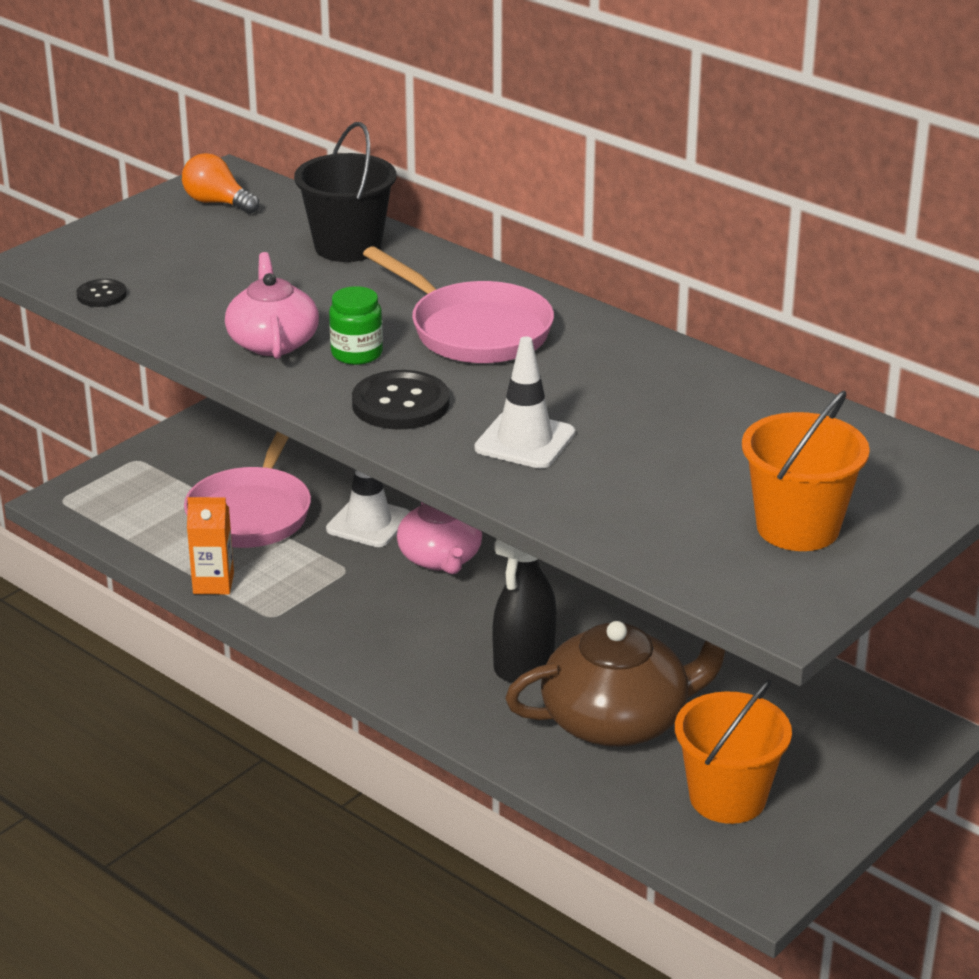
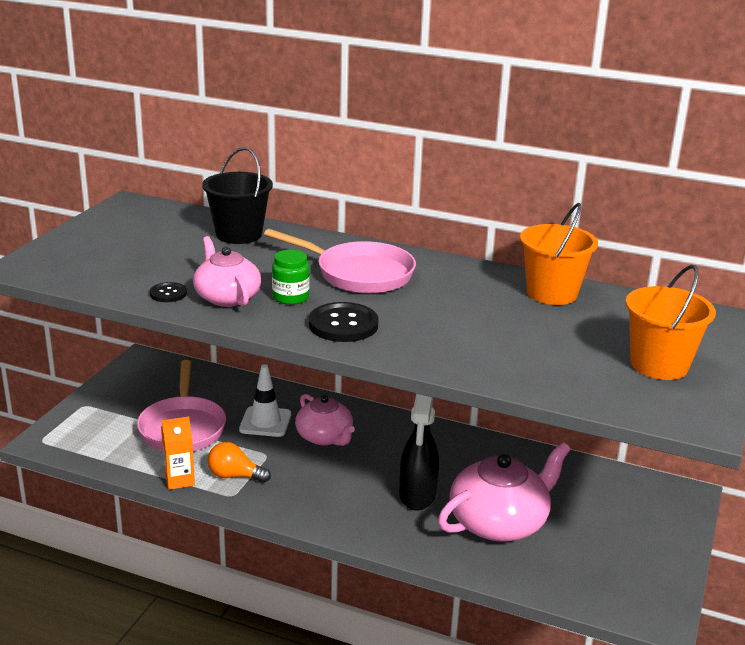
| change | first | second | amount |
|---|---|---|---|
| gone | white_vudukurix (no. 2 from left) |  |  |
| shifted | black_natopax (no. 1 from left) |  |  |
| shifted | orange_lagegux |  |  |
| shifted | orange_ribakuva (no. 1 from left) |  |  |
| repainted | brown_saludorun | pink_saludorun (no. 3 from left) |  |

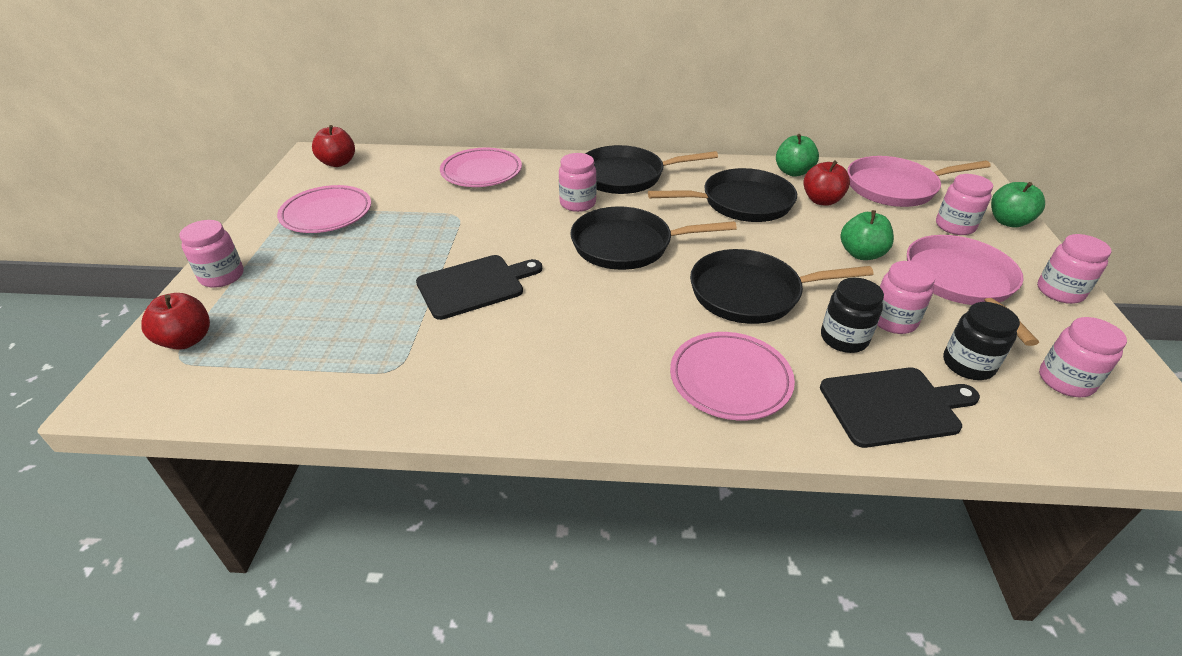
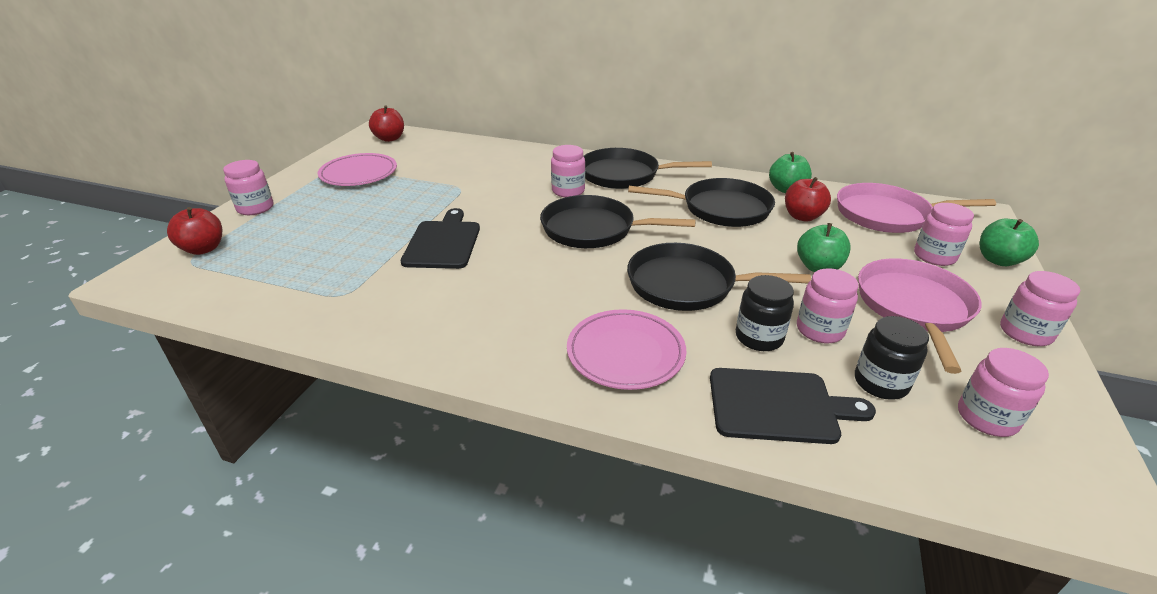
| change | first | second | amount |
|---|---|---|---|
| gone | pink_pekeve (no. 2 from left) |  |  |
| rotated | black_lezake (no. 1 from left) |  | 75 degrees counterclockwise |

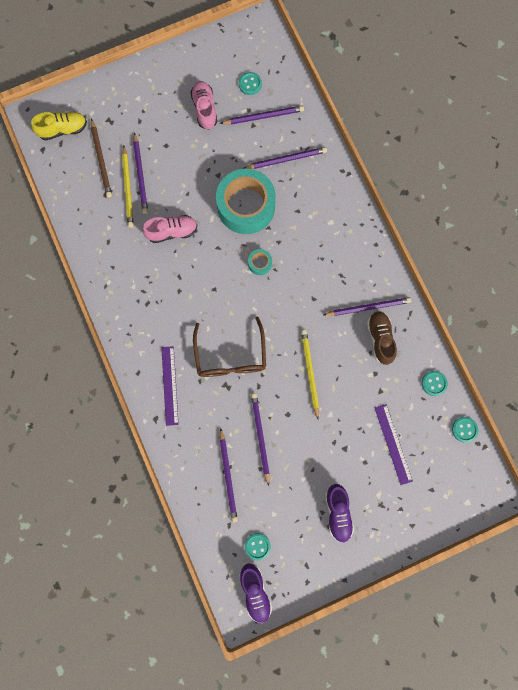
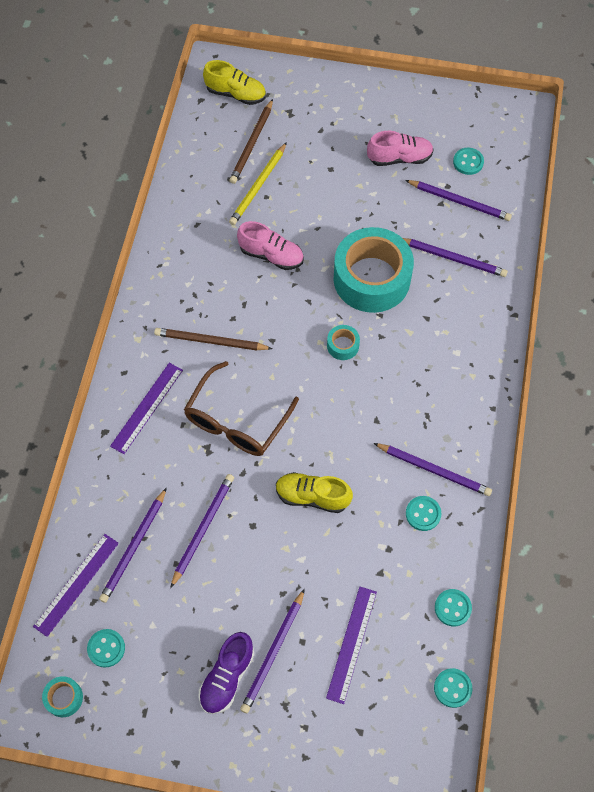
| change | first | second | amount |
|---|---|---|---|
| new |  | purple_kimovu (no. 1 from left) |  |
| new |  | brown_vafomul (no. 1 from left) |  |
| shifted | purple_vafomul (no. 1 from left in the first image) | purple_vafomul (no. 3 from left) |  |
| swapped | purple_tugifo (no. 1 from left) | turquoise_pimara (no. 1 from left) |  |
| swapped | yellow_vafomul (no. 2 from left) | yellow_tugifo (no. 2 from left) |  |
| swapped | brown_tugifo | turquoise_natopax (no. 2 from left) |  |
| rotated | pink_tugifo (no. 2 from left) |  | 60 degrees clockwise |

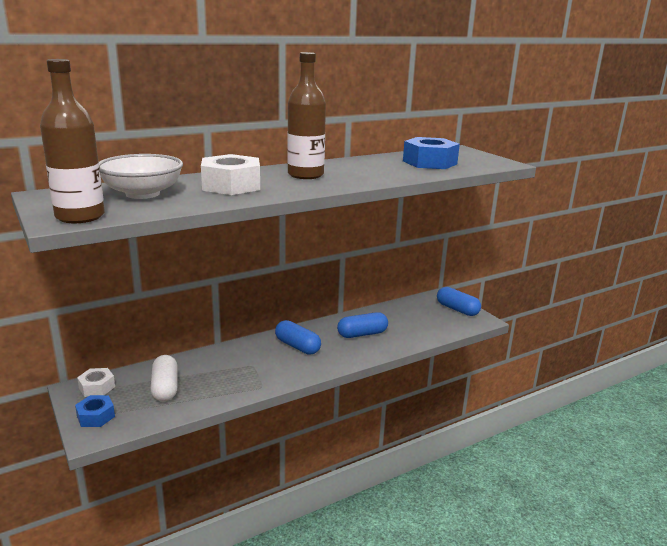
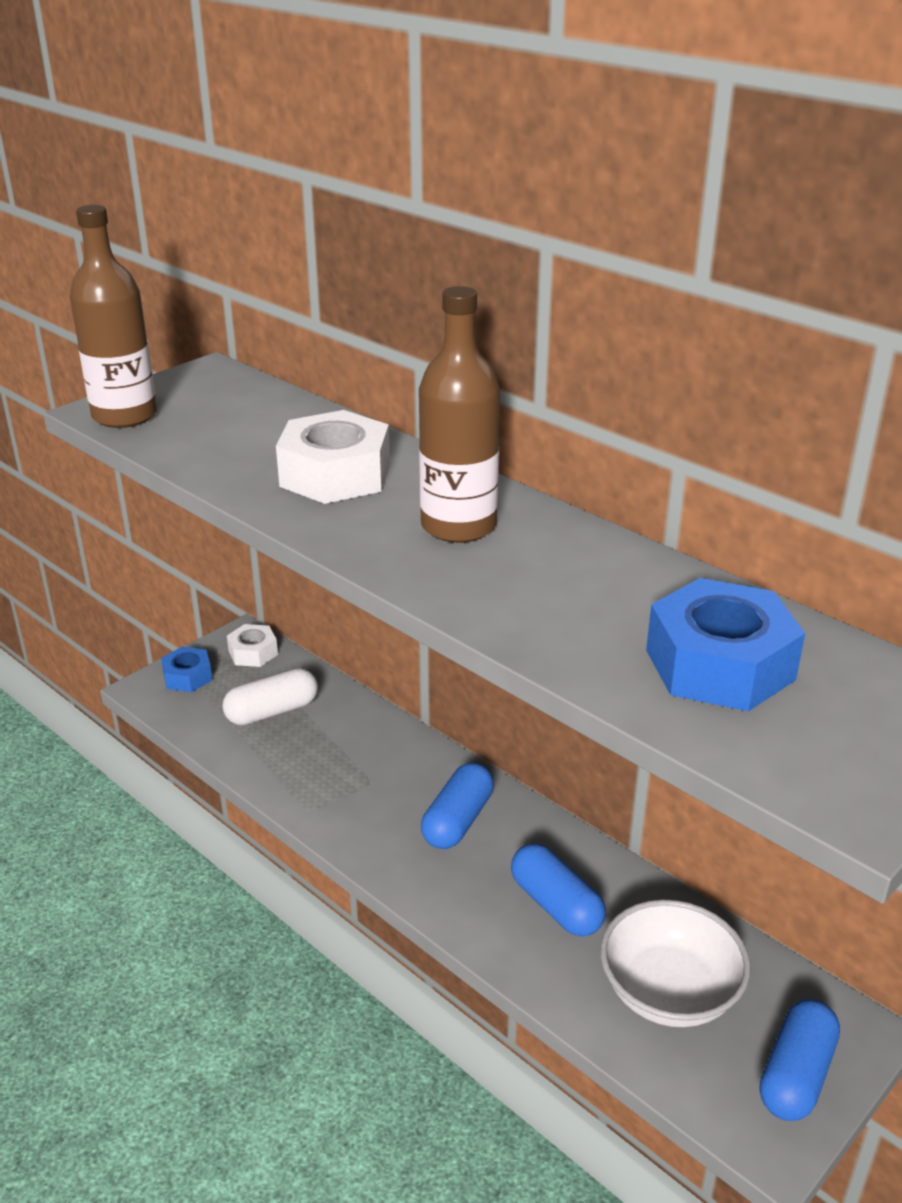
| change | first | second | amount |
|---|---|---|---|
| shifted | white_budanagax |  |  |

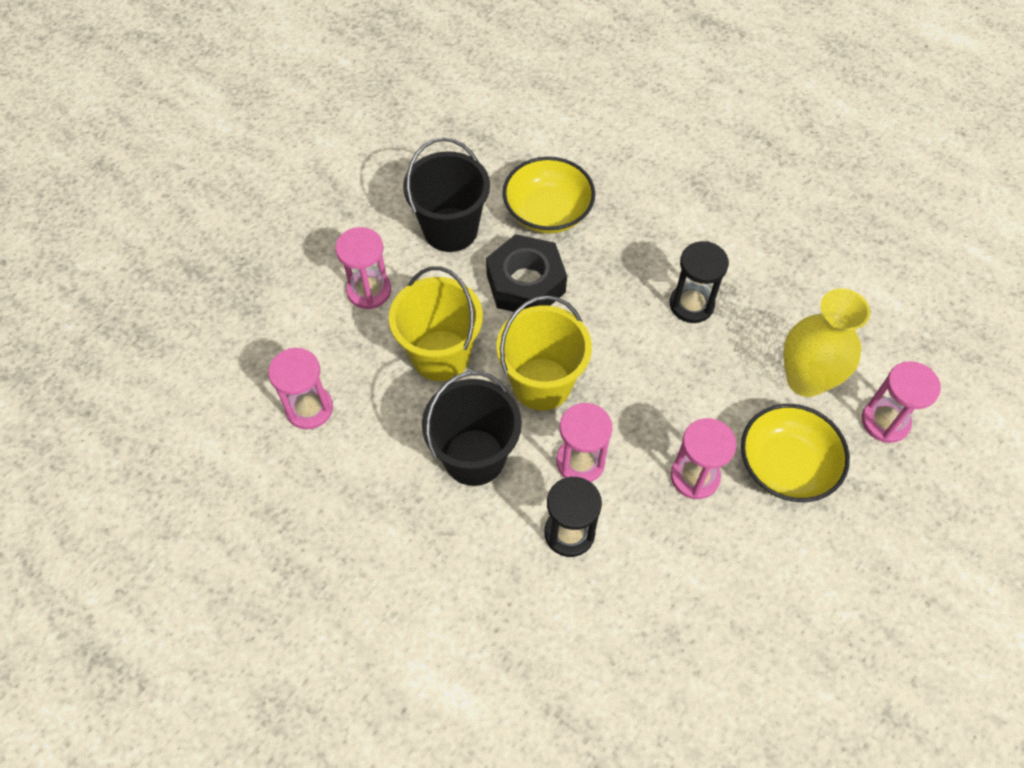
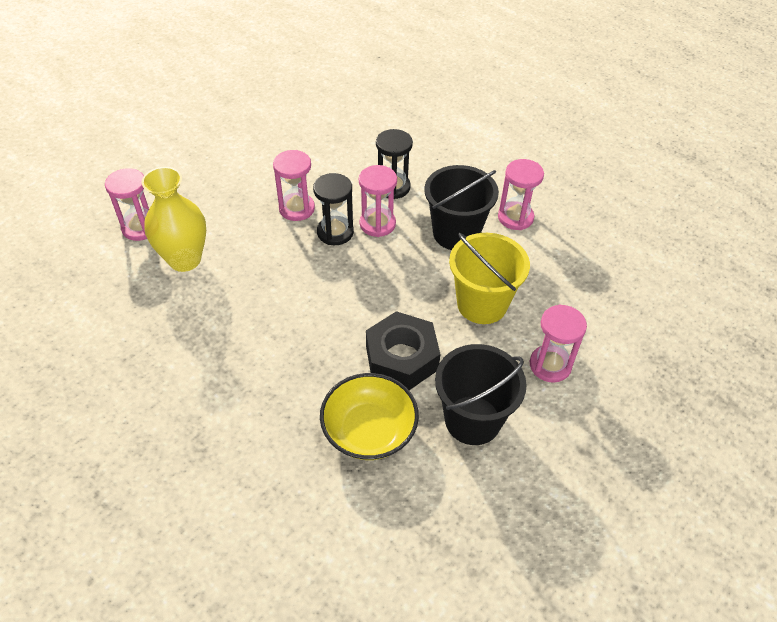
| change | first | second | amount |
|---|---|---|---|
| gone | yellow_ribakuva (no. 2 from left) |  |  |
| gone | yellow_budanagax (no. 2 from left) |  |  |
| shifted | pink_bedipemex (no. 1 from left in the first image) | pink_bedipemex (no. 4 from left) |  |
| shifted | black_bedipemex (no. 2 from left in the first image) | black_bedipemex (no. 1 from left) |  |

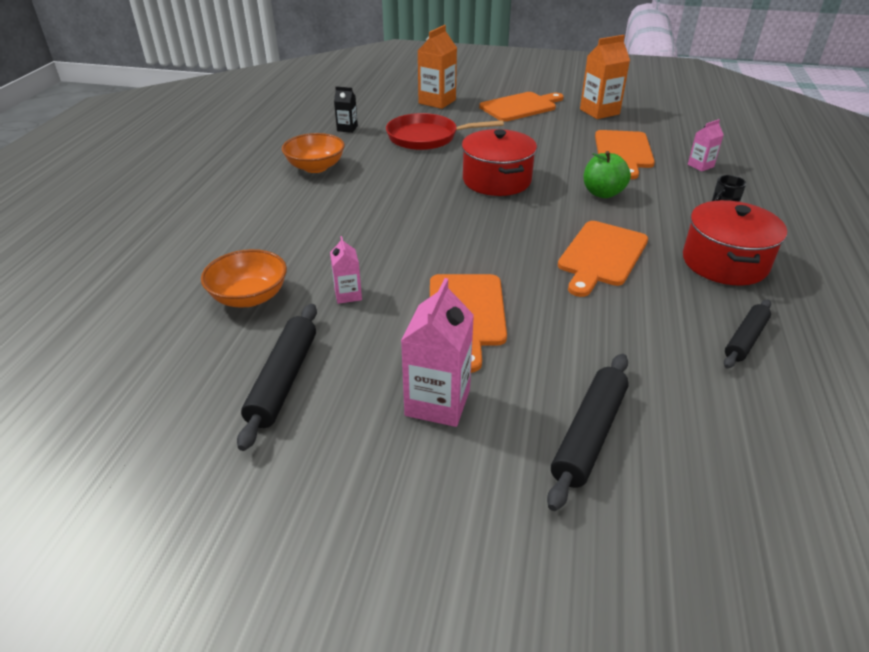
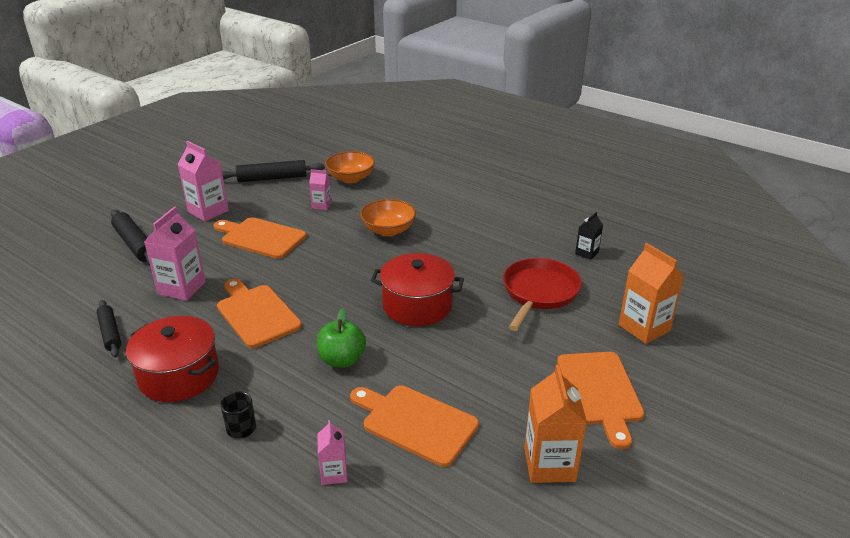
| change | first | second | amount |
|---|---|---|---|
| new |  | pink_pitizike (no. 1 from left) |  |
| shifted | orange_budanagax (no. 2 from left) |  |  |
| rotated | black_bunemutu (no. 1 from left in the first image) | black_bunemutu (no. 3 from left) | 45 degrees counterclockwise |

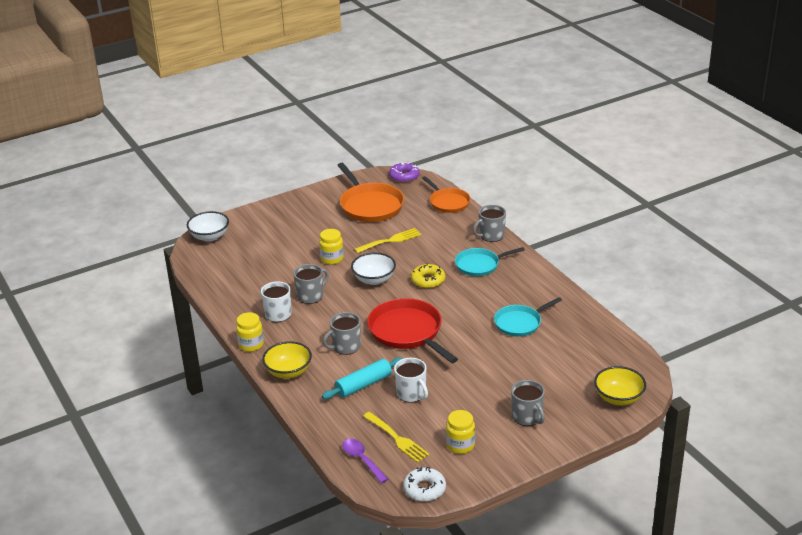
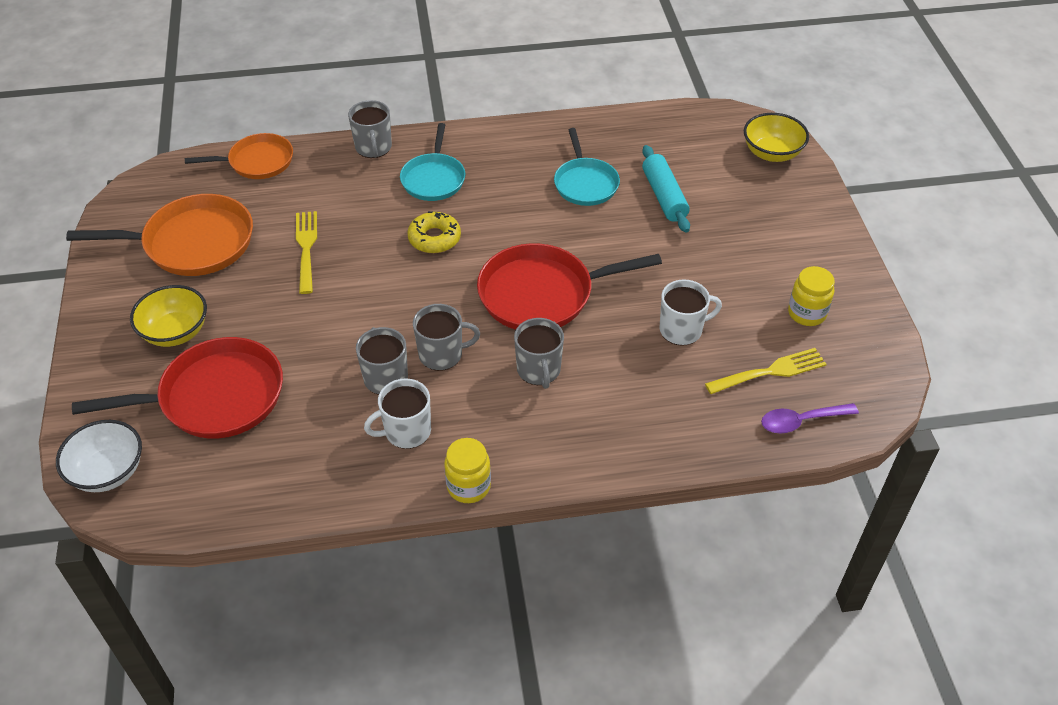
| change | first | second | amount |
|---|---|---|---|
| gone | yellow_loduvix (no. 2 from left) |  |  |
| gone | white_budanagax (no. 2 from left) |  |  |
| gone | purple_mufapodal |  |  |
| gone | white_mufapodal |  |  |
| new |  | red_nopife (no. 1 from left) |  |
| shifted | yellow_budanagax (no. 1 from left) |  |  |
| shifted | turquoise_bunemutu |  |  |
| shifted | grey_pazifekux (no. 4 from left in the first image) | grey_pazifekux (no. 3 from left) |  |

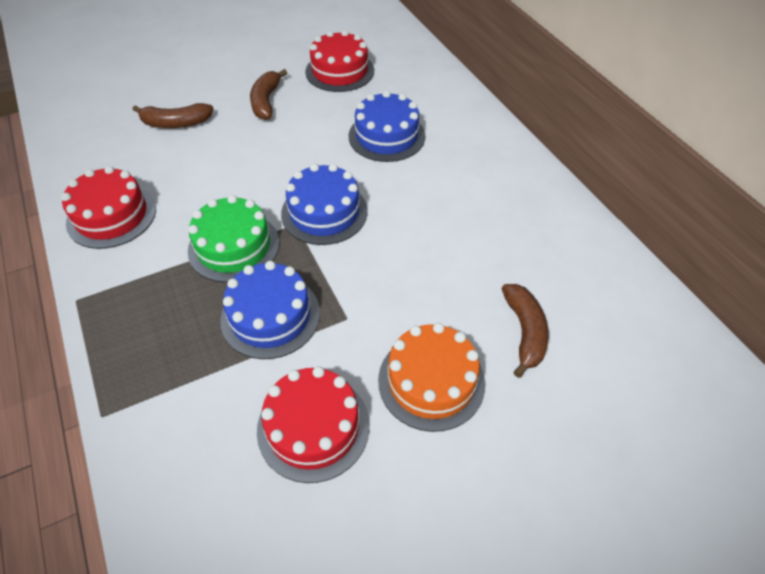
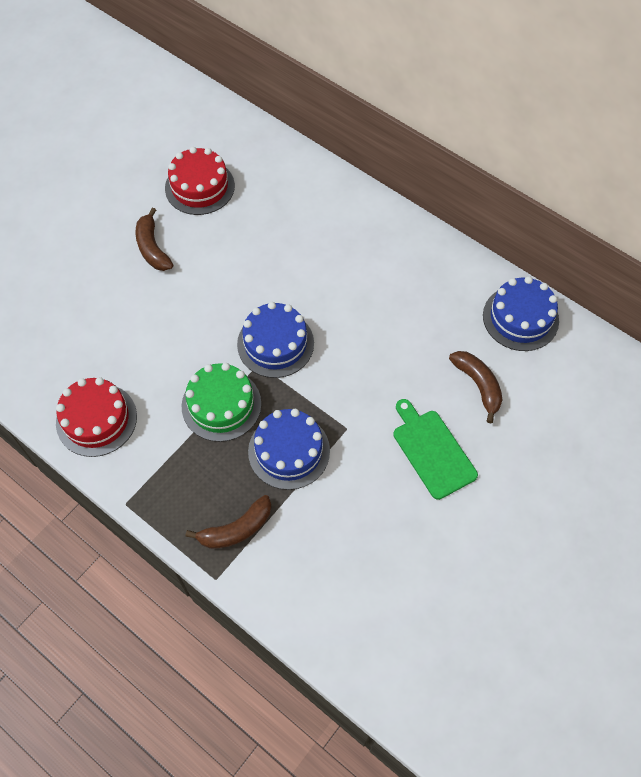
| change | first | second | amount |
|---|---|---|---|
| gone | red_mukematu (no. 2 from left) |  |  |
| shifted | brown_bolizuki (no. 1 from left in the first image) | brown_bolizuki (no. 2 from left) |  |
| shifted | blue_mukematu (no. 3 from left) |  |  |
| swapped | orange_mukematu | green_lezake |  |

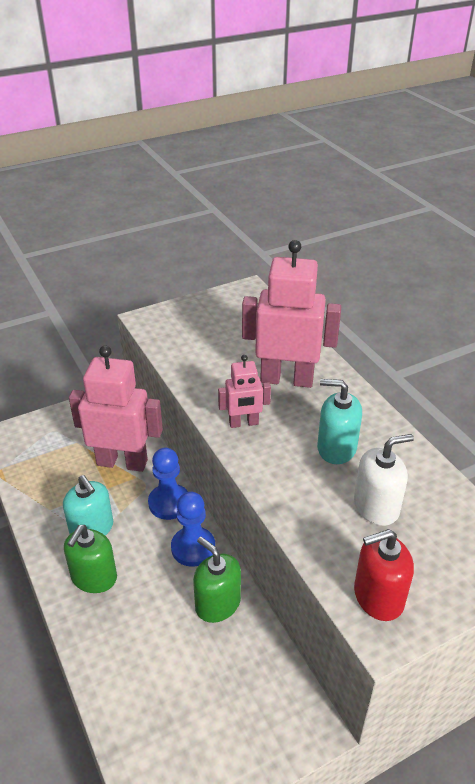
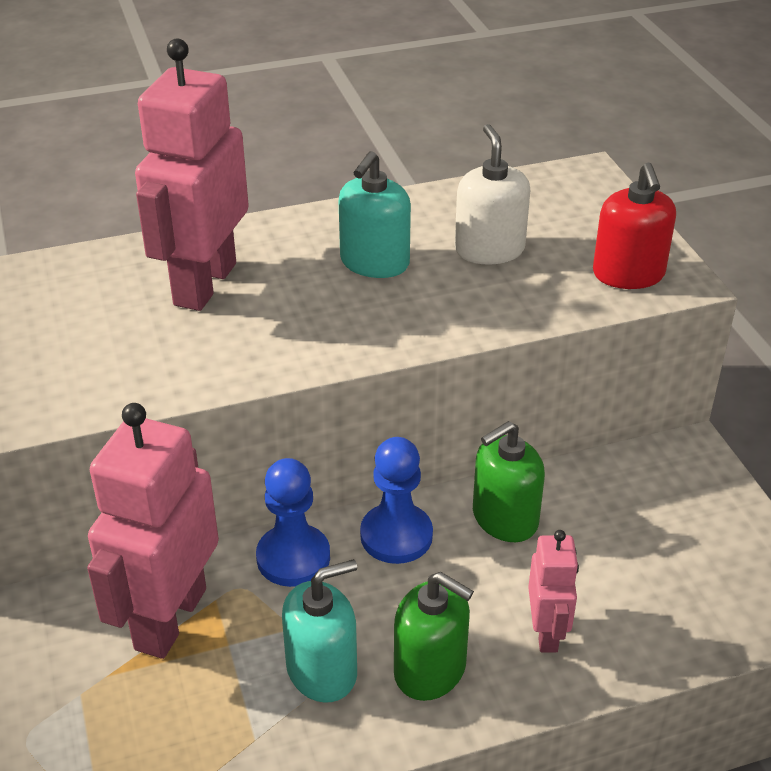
| change | first | second | amount |
|---|---|---|---|
| shifted | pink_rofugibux (no. 2 from left in the first image) | pink_rofugibux (no. 3 from left) |  |

